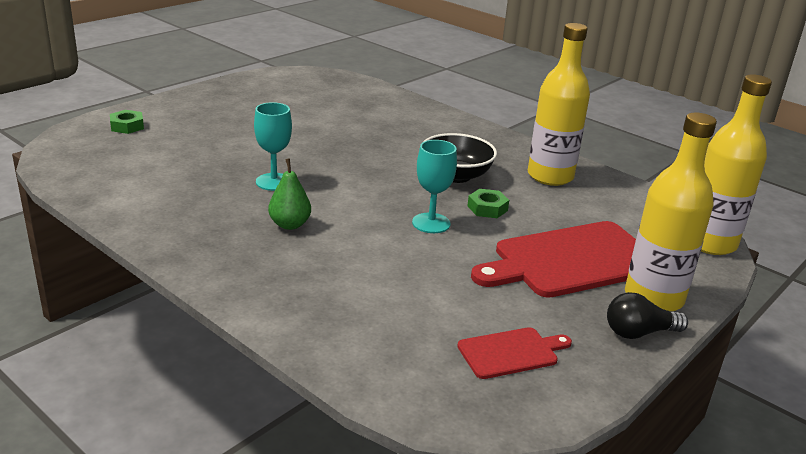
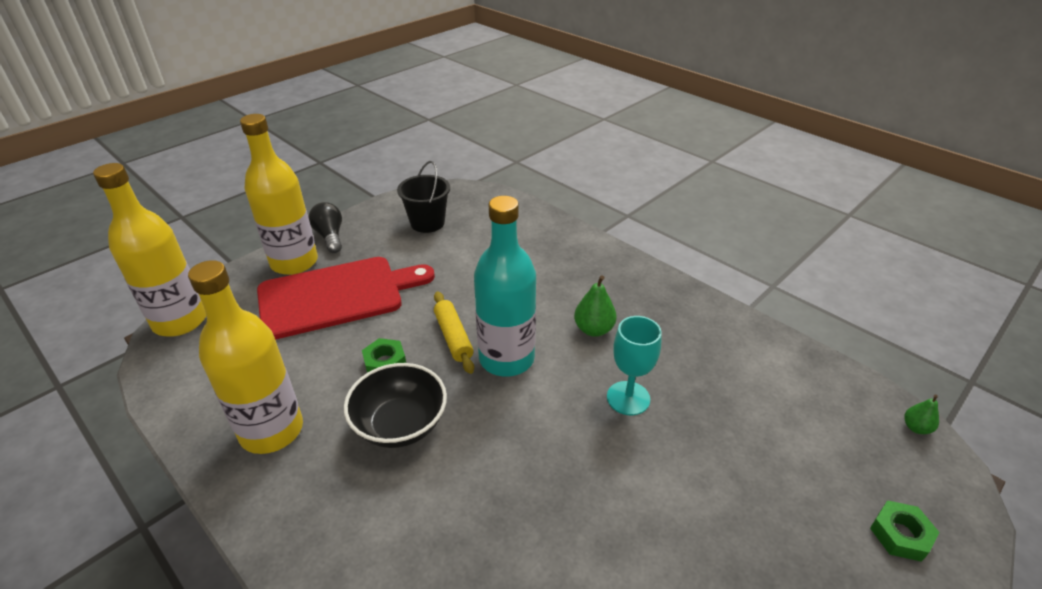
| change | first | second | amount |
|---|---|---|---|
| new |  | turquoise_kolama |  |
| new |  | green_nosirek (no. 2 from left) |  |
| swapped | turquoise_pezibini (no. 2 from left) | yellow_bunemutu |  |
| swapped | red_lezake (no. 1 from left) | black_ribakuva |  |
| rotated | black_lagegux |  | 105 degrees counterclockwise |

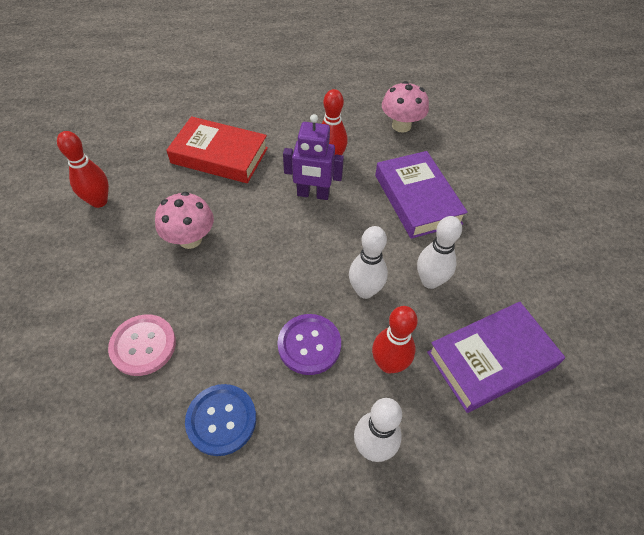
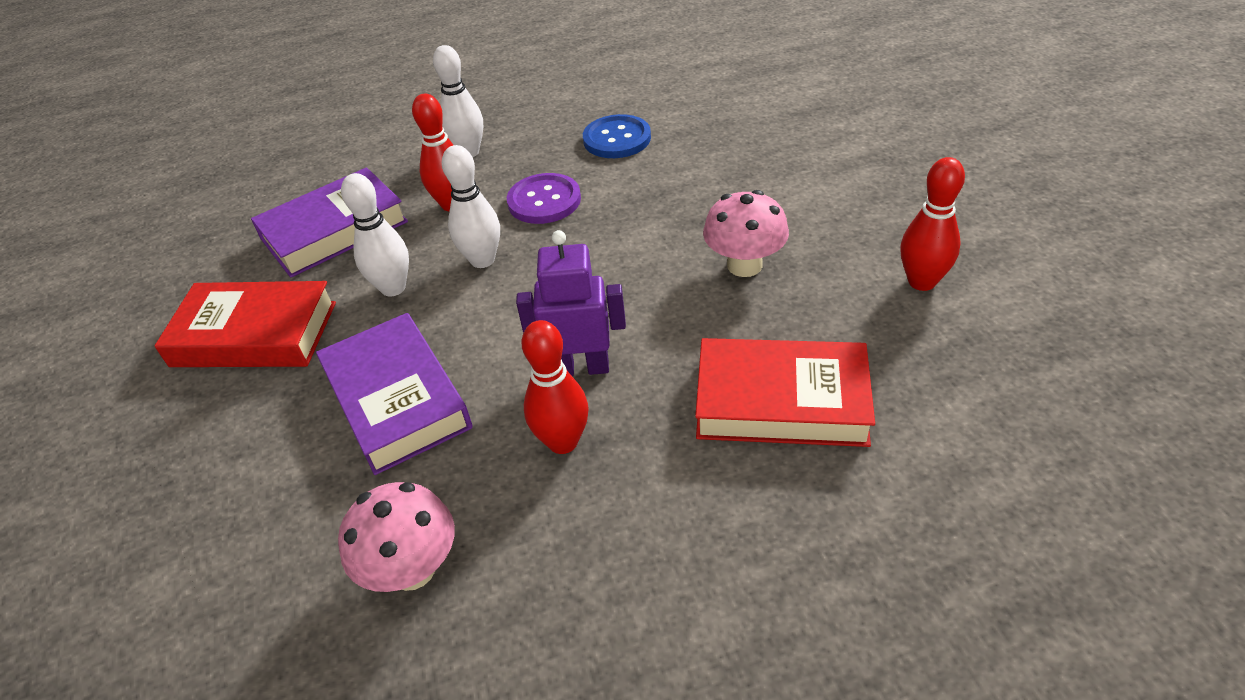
| change | first | second | amount |
|---|---|---|---|
| gone | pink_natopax |  |  |
| new |  | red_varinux (no. 1 from left) |  |

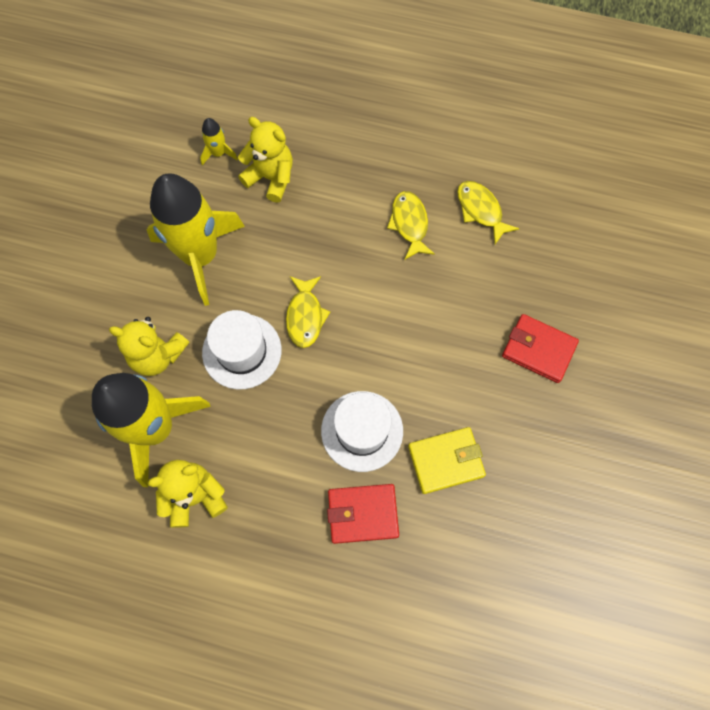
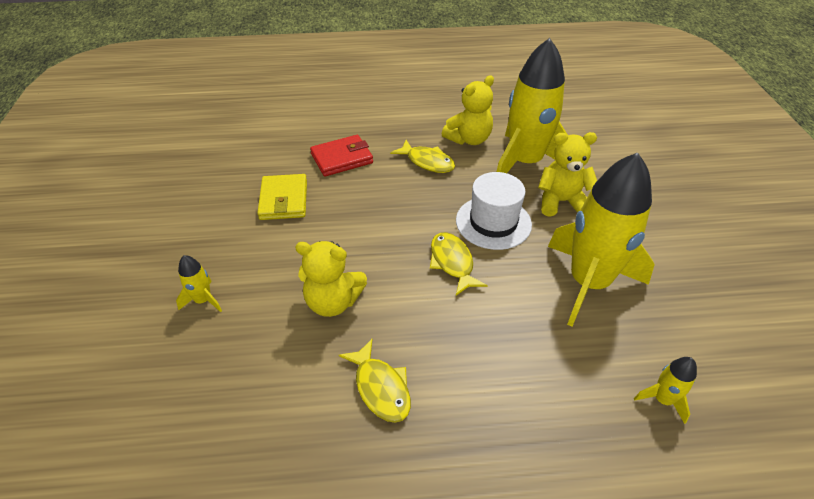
| change | first | second | amount |
|---|---|---|---|
| gone | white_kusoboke (no. 2 from left) |  |  |
| shifted | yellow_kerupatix (no. 3 from left in the first image) | yellow_kerupatix (no. 1 from left) |  |
| shifted | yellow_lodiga (no. 3 from left in the first image) | yellow_lodiga (no. 2 from left) |  |
| swapped | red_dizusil (no. 2 from left) | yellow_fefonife (no. 1 from left) |  |
| rotated | yellow_dizusil |  | 60 degrees counterclockwise |

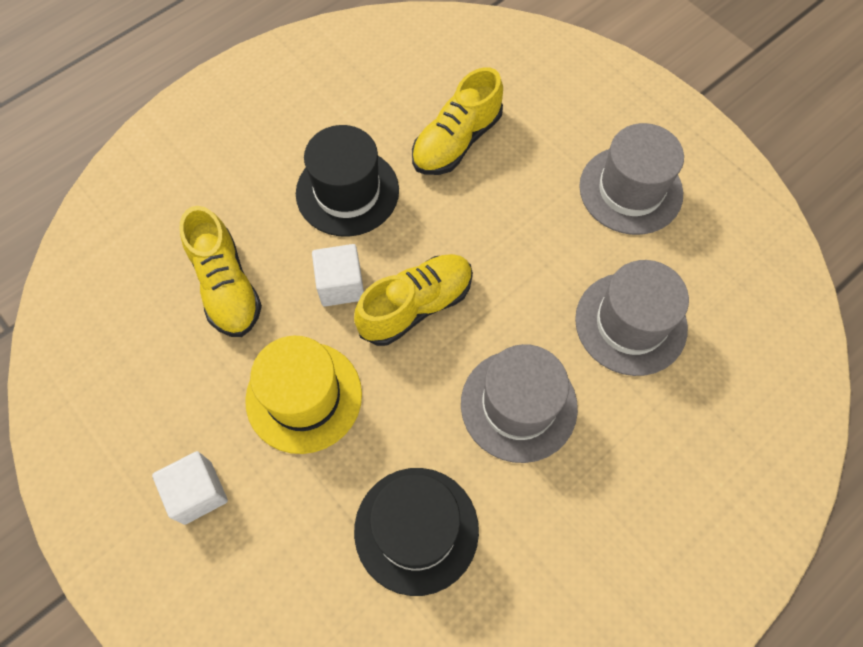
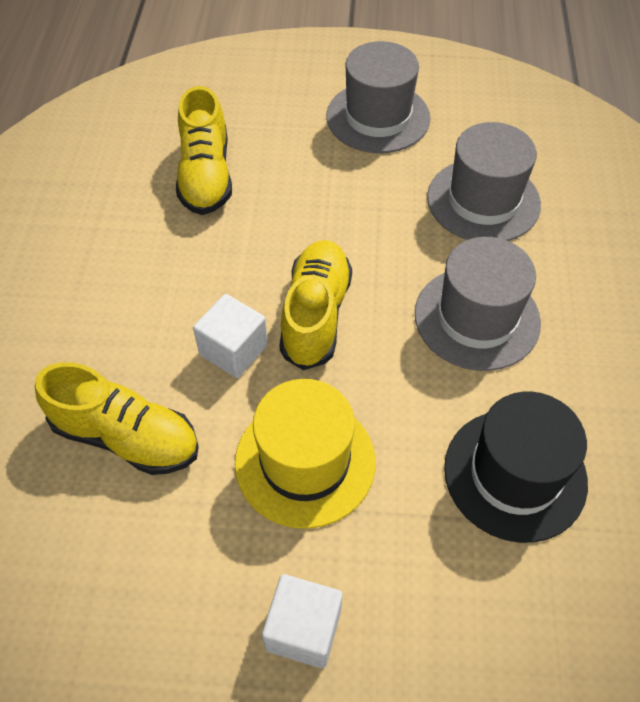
| change | first | second | amount |
|---|---|---|---|
| gone | black_kusoboke (no. 1 from left) |  |  |

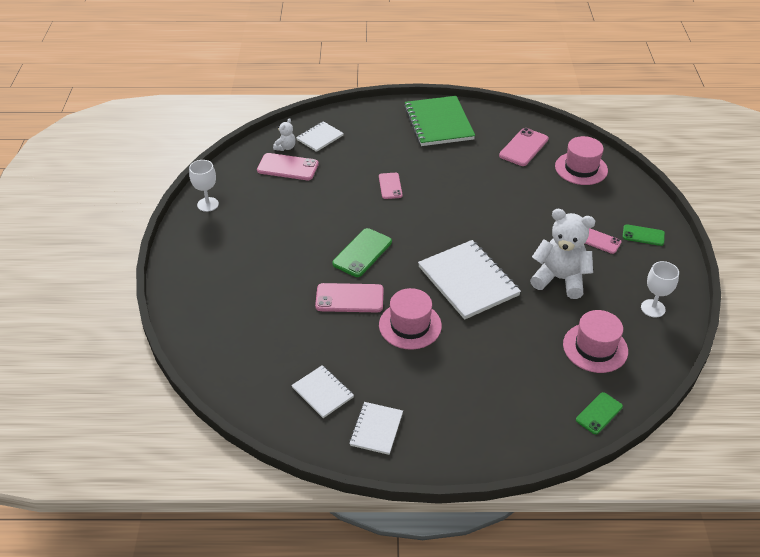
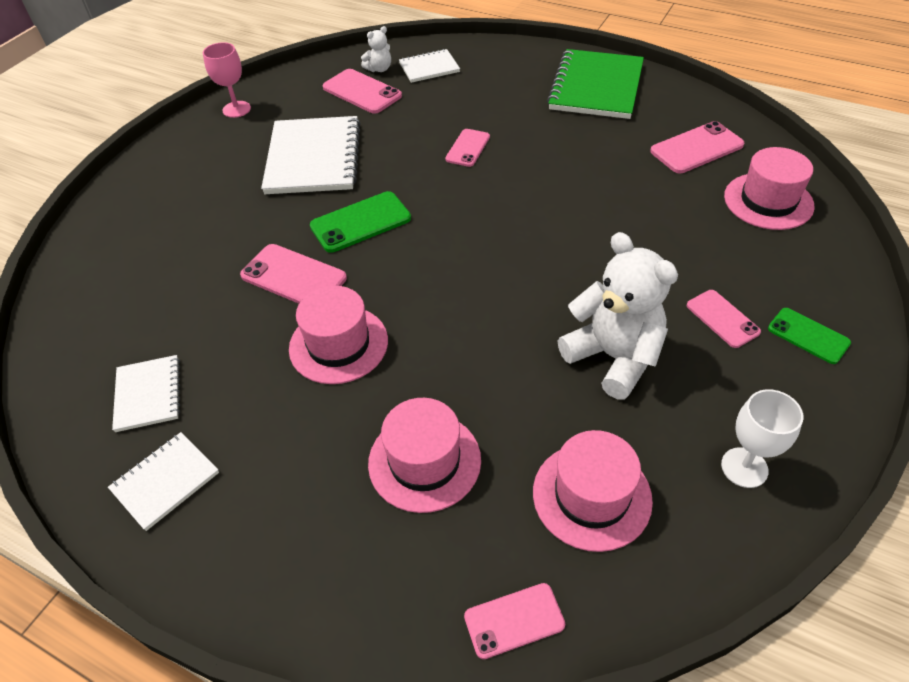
| change | first | second | amount |
|---|---|---|---|
| new |  | pink_kusoboke (no. 2 from left) |  |
| shifted | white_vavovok (no. 4 from left in the first image) | white_vavovok (no. 3 from left) |  |
| repainted | white_pezibini (no. 1 from left) | pink_pezibini |  |
| repainted | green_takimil (no. 2 from left) | pink_takimil (no. 4 from left) |  |

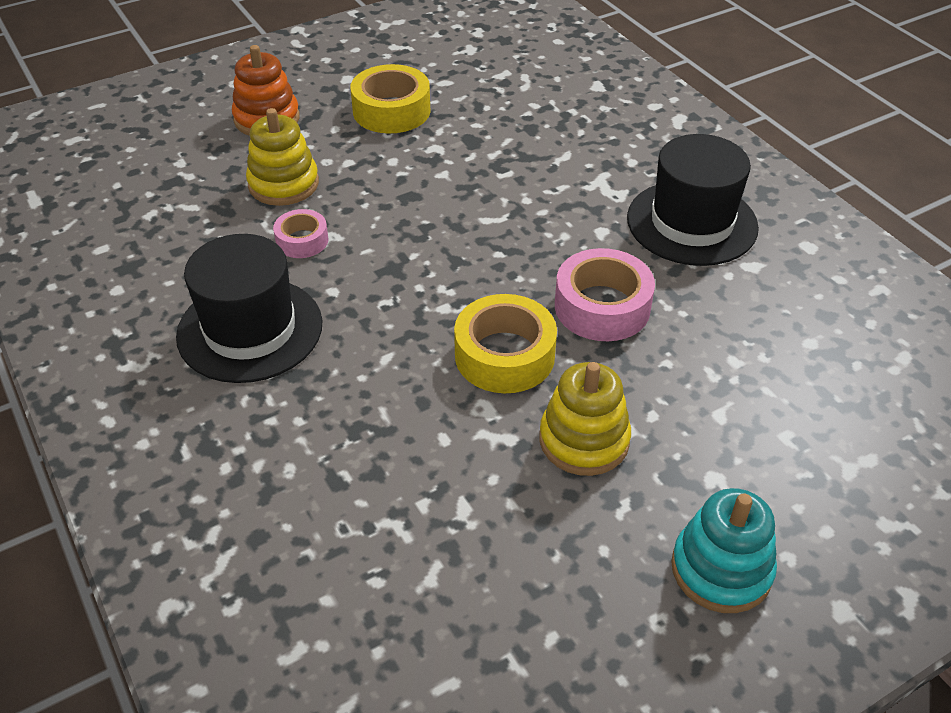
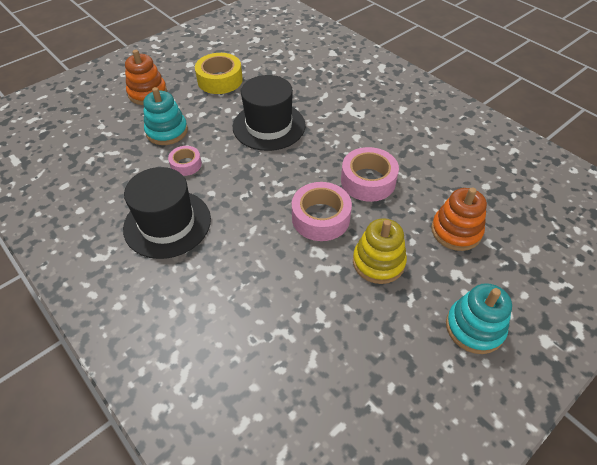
| change | first | second | amount |
|---|---|---|---|
| new |  | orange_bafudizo (no. 2 from left) |  |
| shifted | black_kusoboke (no. 2 from left) |  |  |
| repainted | yellow_bafudizo (no. 1 from left) | turquoise_bafudizo (no. 1 from left) |  |
| repainted | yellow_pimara (no. 2 from left) | pink_pimara (no. 2 from left) |  |

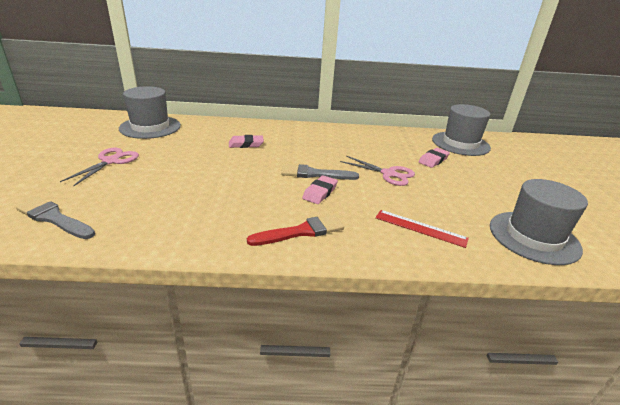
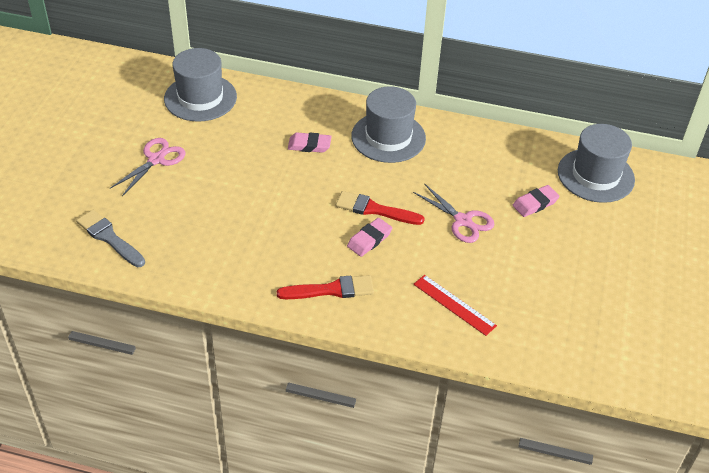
| change | first | second | amount |
|---|---|---|---|
| shifted | grey_kusoboke (no. 3 from left in the first image) | grey_kusoboke (no. 2 from left) |  |
| repainted | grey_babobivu (no. 2 from left) | red_babobivu (no. 2 from left) |  |

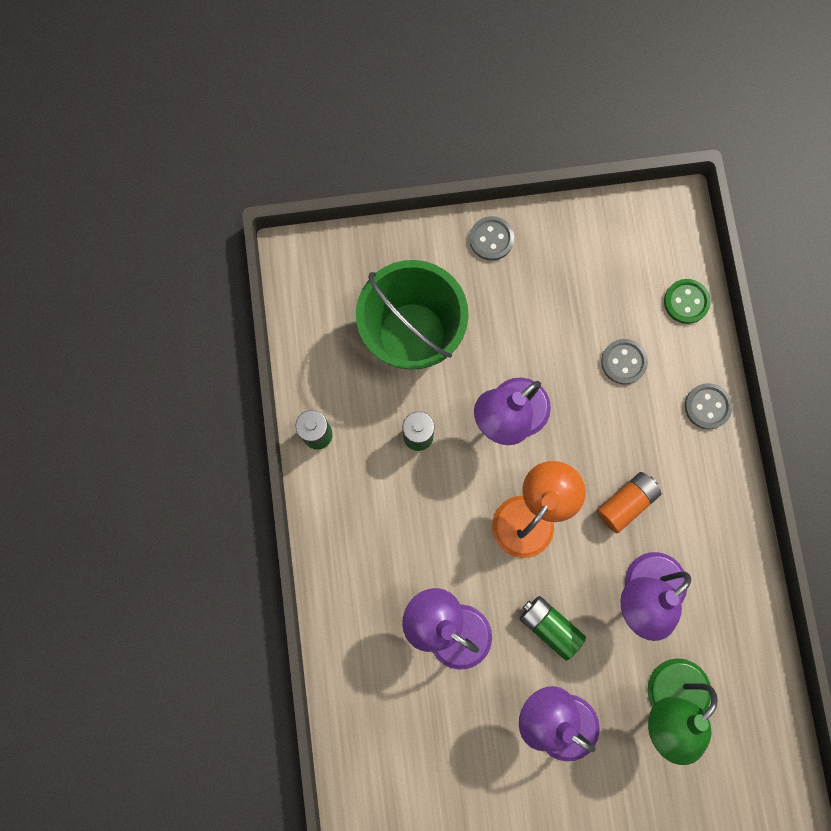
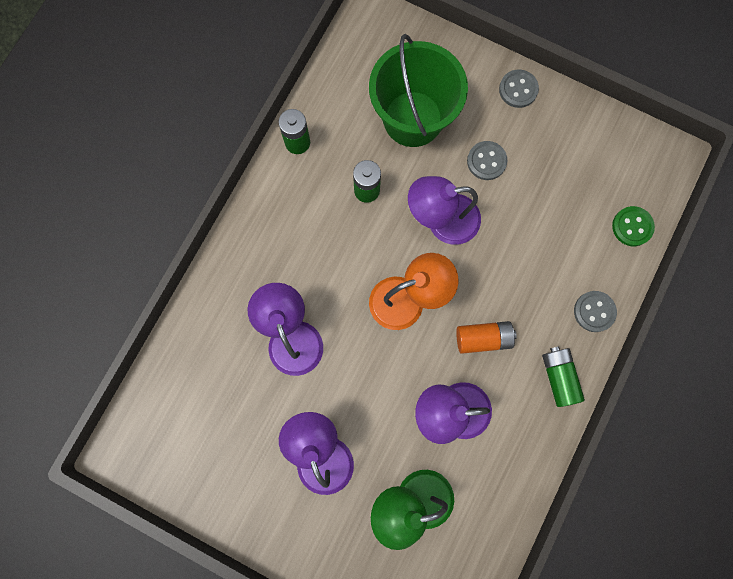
| change | first | second | amount |
|---|---|---|---|
| shifted | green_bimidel (no. 3 from left) |  |  |
| shifted | grey_natopax (no. 2 from left in the first image) | grey_natopax (no. 1 from left) |  |

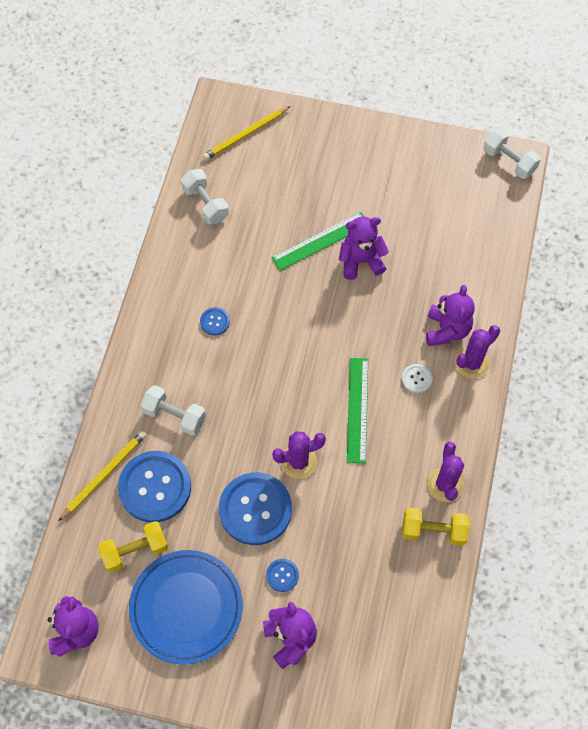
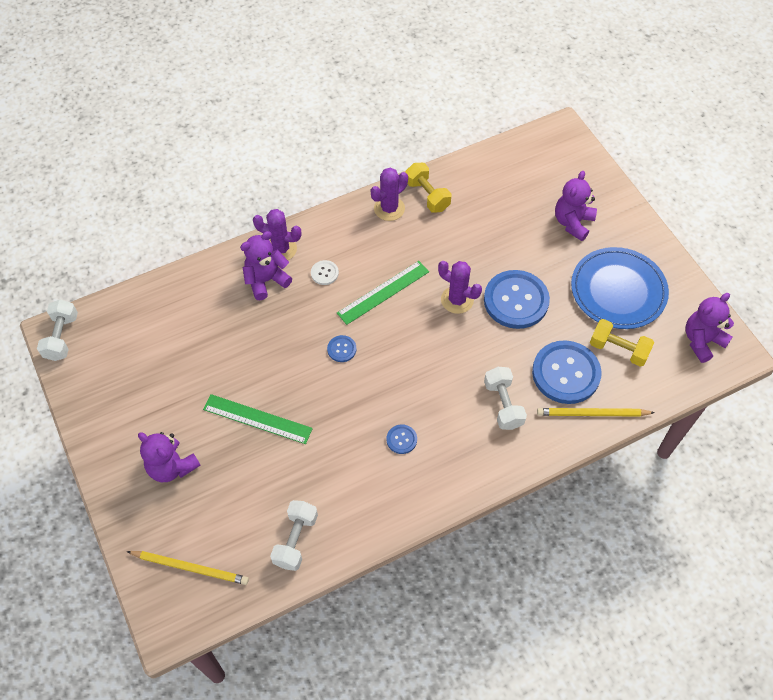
| change | first | second | amount |
|---|---|---|---|
| shifted | blue_natopax (no. 4 from left in the first image) | blue_natopax (no. 1 from left) |  |
| shifted | purple_kerupatix (no. 3 from left in the first image) | purple_kerupatix (no. 1 from left) |  |

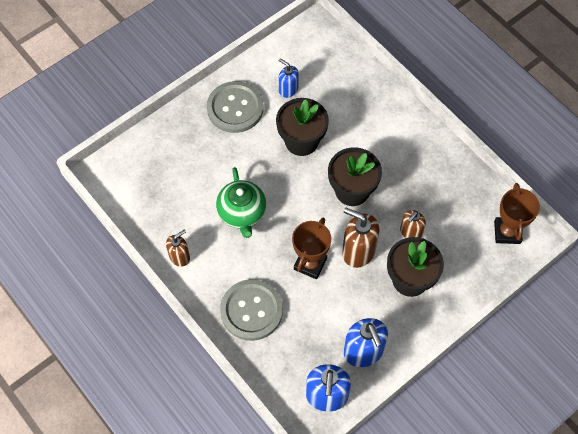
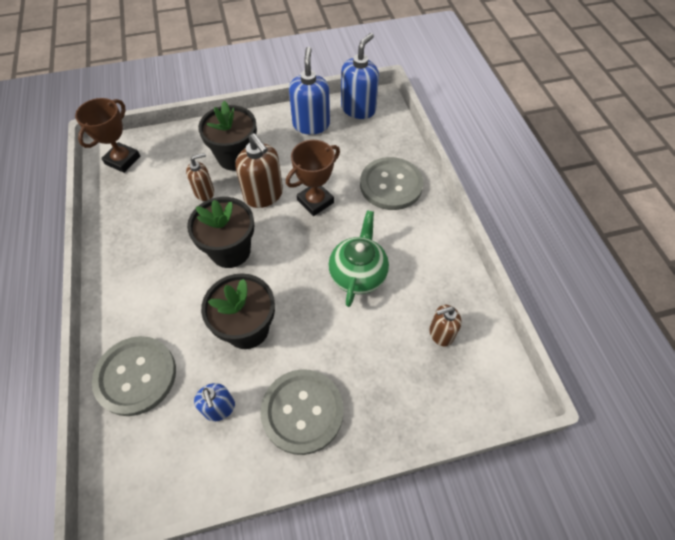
| change | first | second | amount |
|---|---|---|---|
| new |  | grey_natopax (no. 1 from left) |  |
| shifted | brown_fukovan (no. 1 from left in the first image) | brown_fukovan (no. 3 from left) |  |

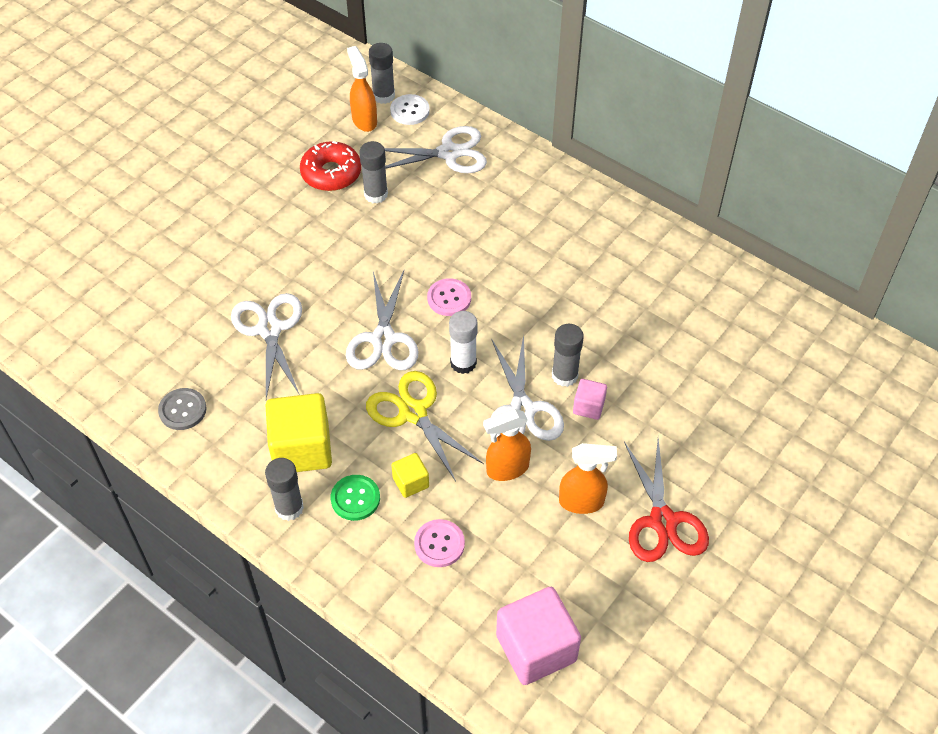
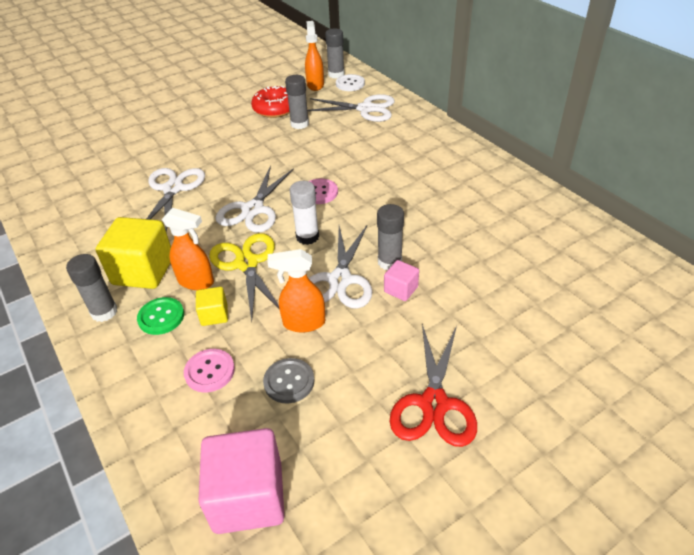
| change | first | second | amount |
|---|---|---|---|
| shifted | grey_natopax |  |  |
| shifted | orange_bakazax (no. 3 from left in the first image) | orange_bakazax (no. 1 from left) |  |

